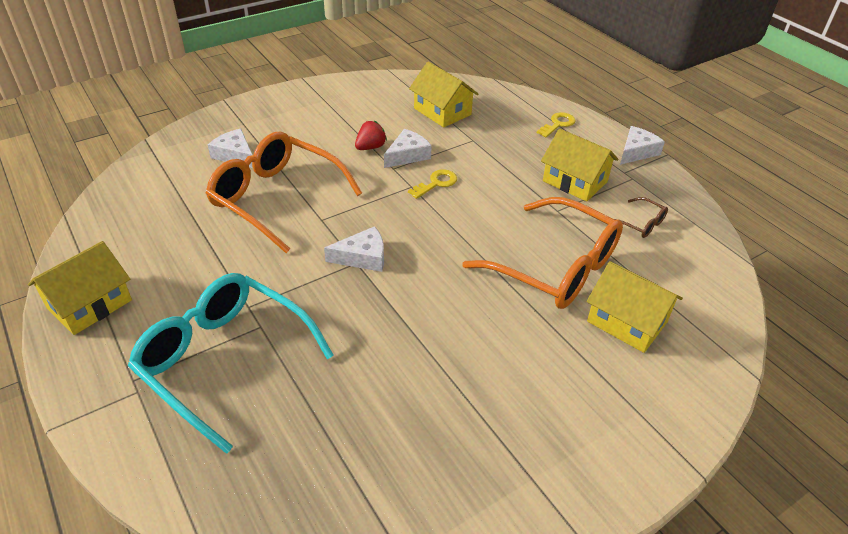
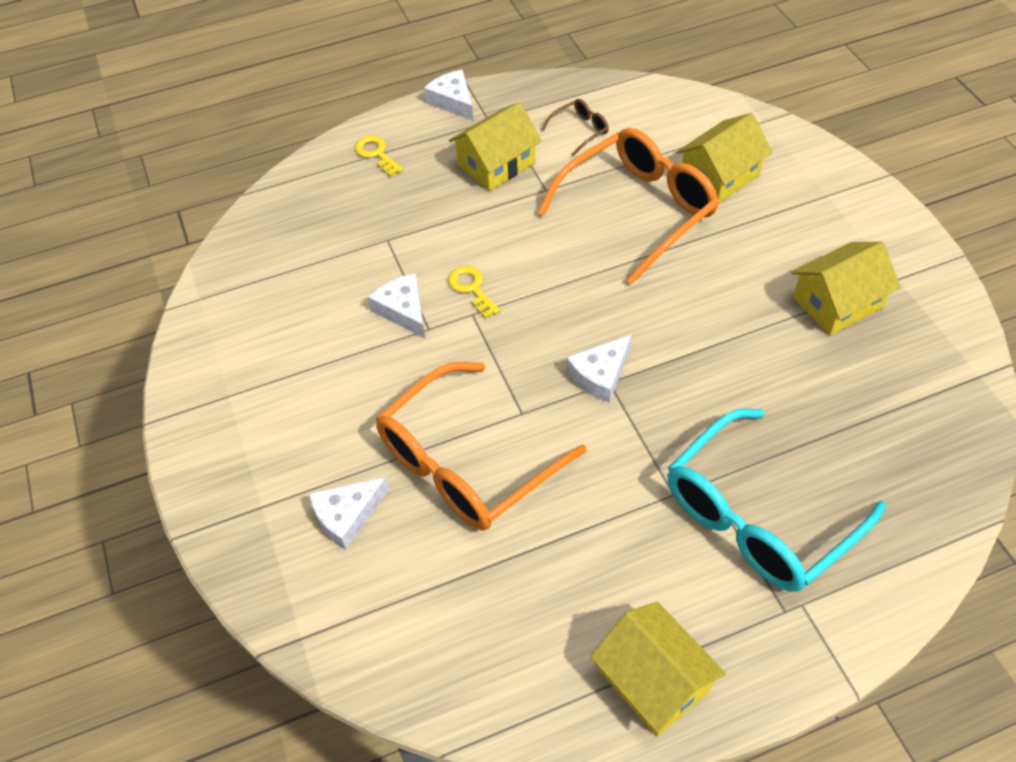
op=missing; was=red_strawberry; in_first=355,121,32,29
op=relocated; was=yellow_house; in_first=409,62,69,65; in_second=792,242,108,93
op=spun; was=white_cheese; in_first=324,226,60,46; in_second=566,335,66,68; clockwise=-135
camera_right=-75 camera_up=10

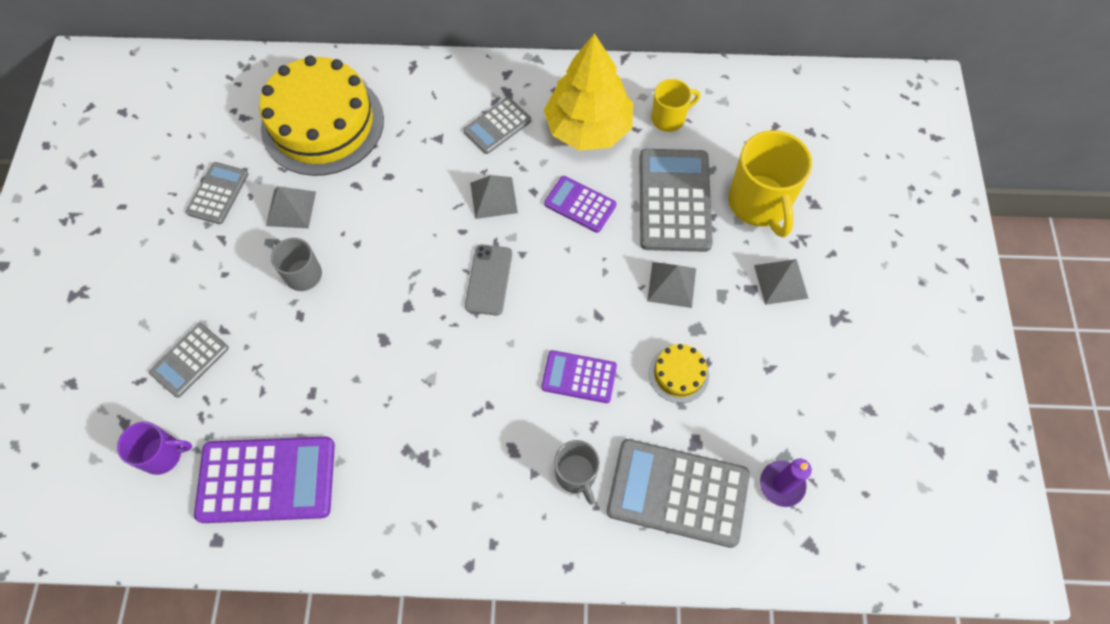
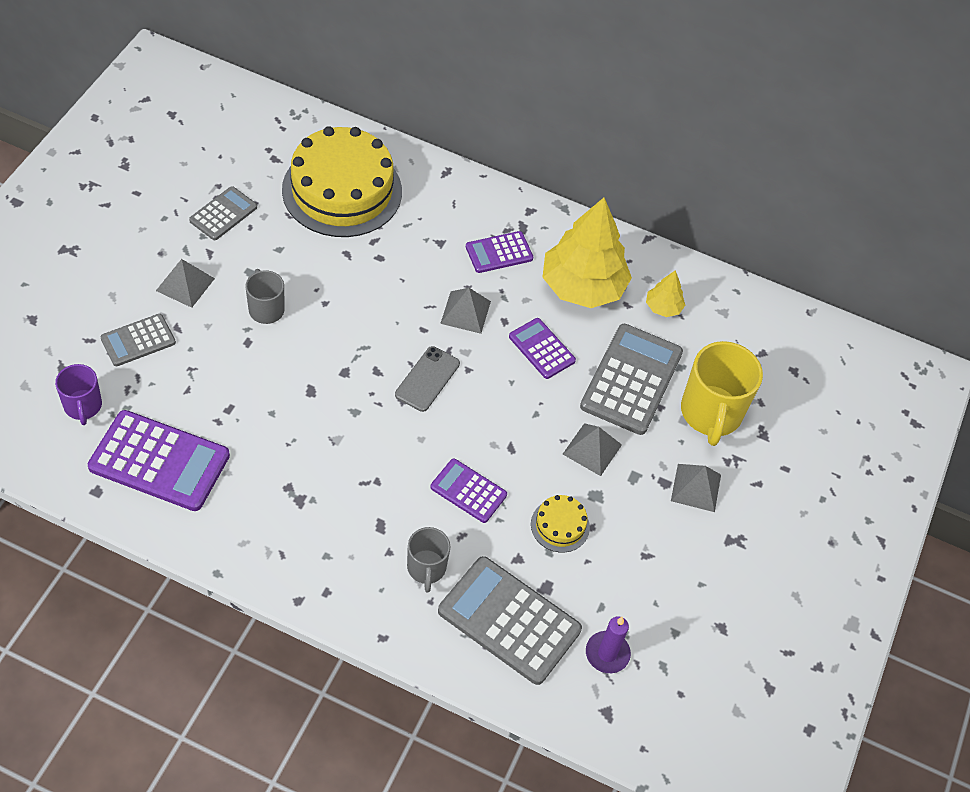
op=relocated; was=grey_pyramid; in_first=266,186,50,42; in_second=156,259,59,49
op=exchanged; was=yellow_mug; now=yellow_tree; in_first=651,79,49,53; in_second=646,270,39,47
op=colour; was=grey_calculator; now=purple_calculator; in_first=463,97,68,57; in_second=466,231,67,42
op=spun; was=purple_mug; in_first=117,422,75,53; in_second=55,364,47,61; clockwise=60
camera_right=15 camera_up=-10

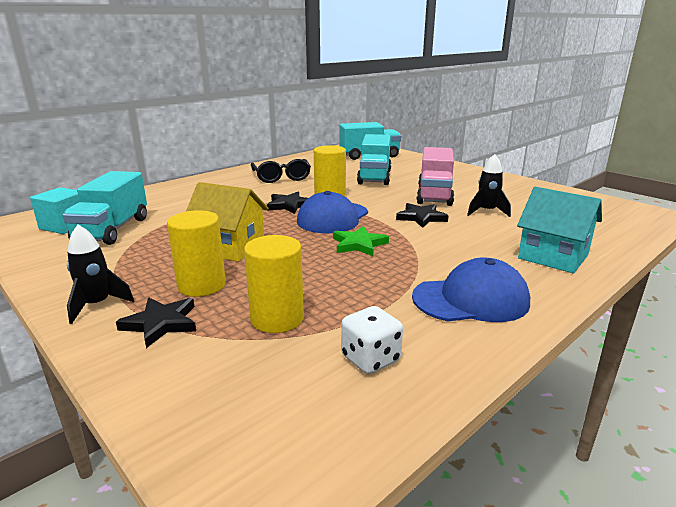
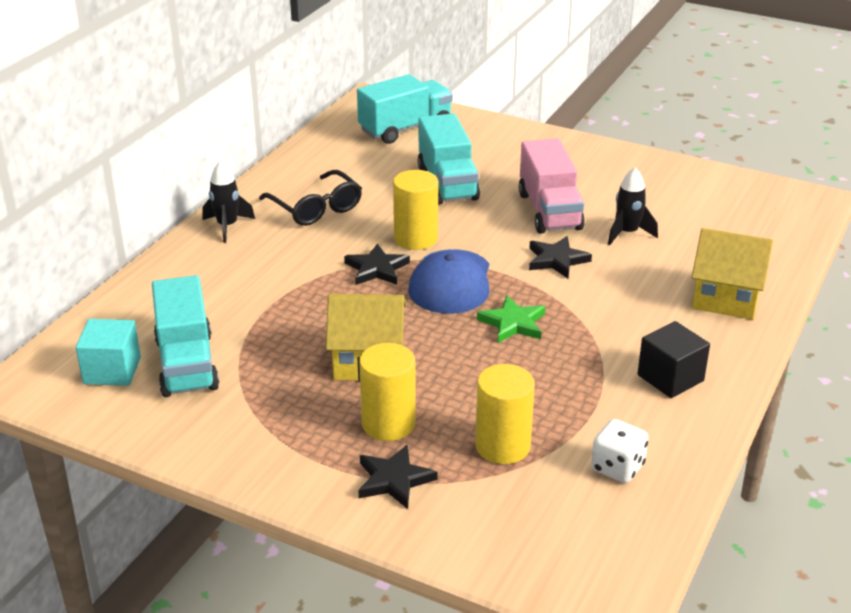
op=relocated; was=black_rocket; in_first=67,224,67,100; in_second=203,161,52,82
op=exchanged; was=blue_cap; now=black_cube; in_first=412,258,118,64; in_second=638,321,72,77
op=colour; was=turquoise_house; now=yellow_house; in_first=517,187,85,86; in_second=692,228,81,92
camera_right=-20 camera_up=10

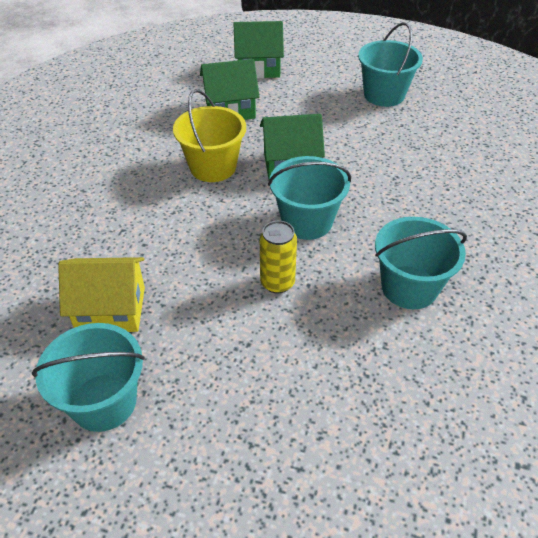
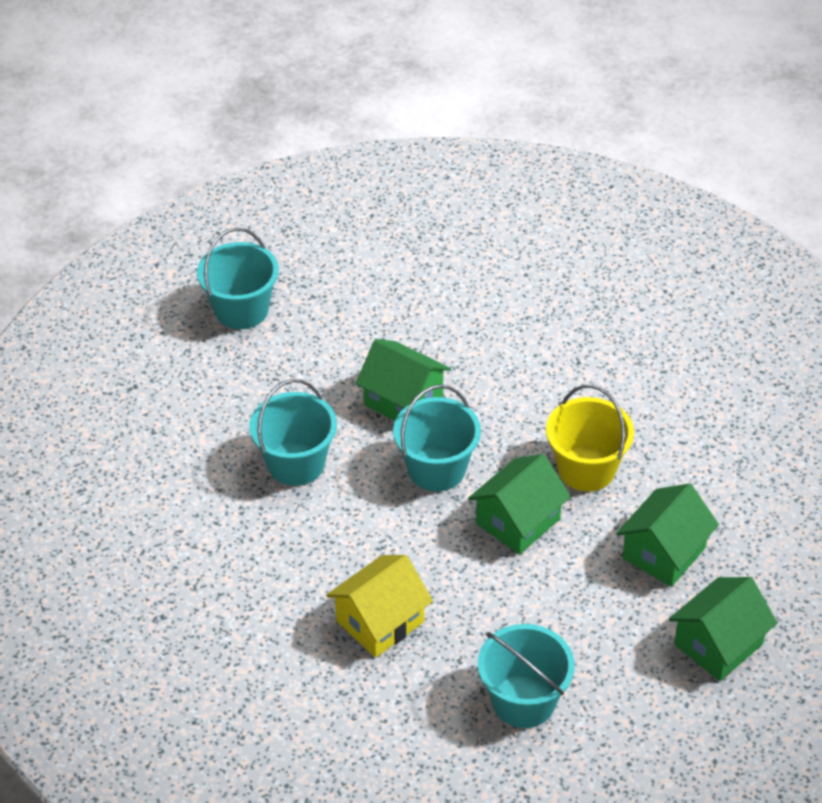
op=relocated; was=turquoise_bucket; in_first=32,323,113,109; in_second=197,227,82,102
op=relocated; was=yellow_house; in_first=58,257,87,75; in_second=326,555,107,103
op=exchanged; was=yellow_can; now=green_house; in_first=260,221,37,72; in_second=356,339,95,82
camera_right=140 camera_up=0

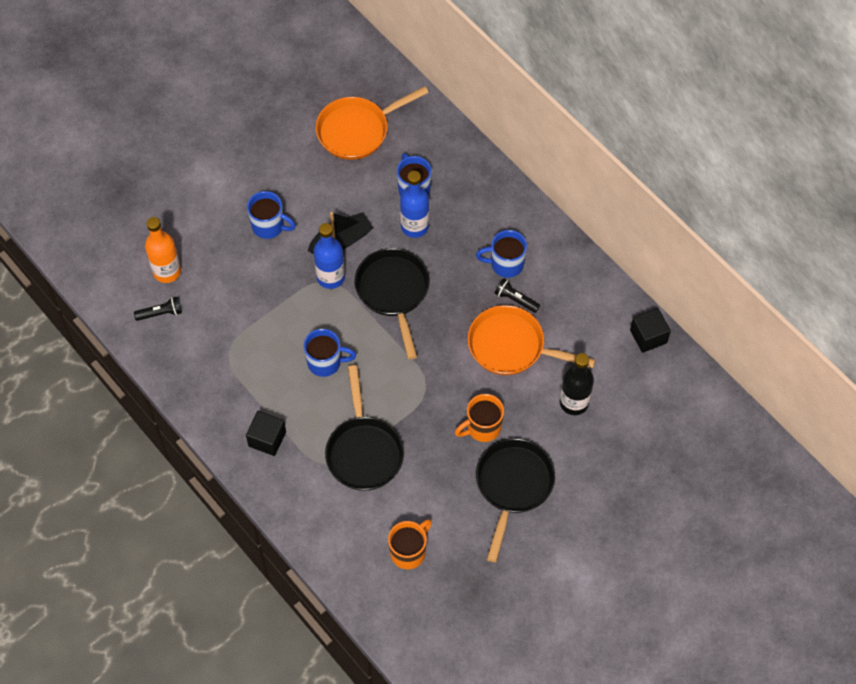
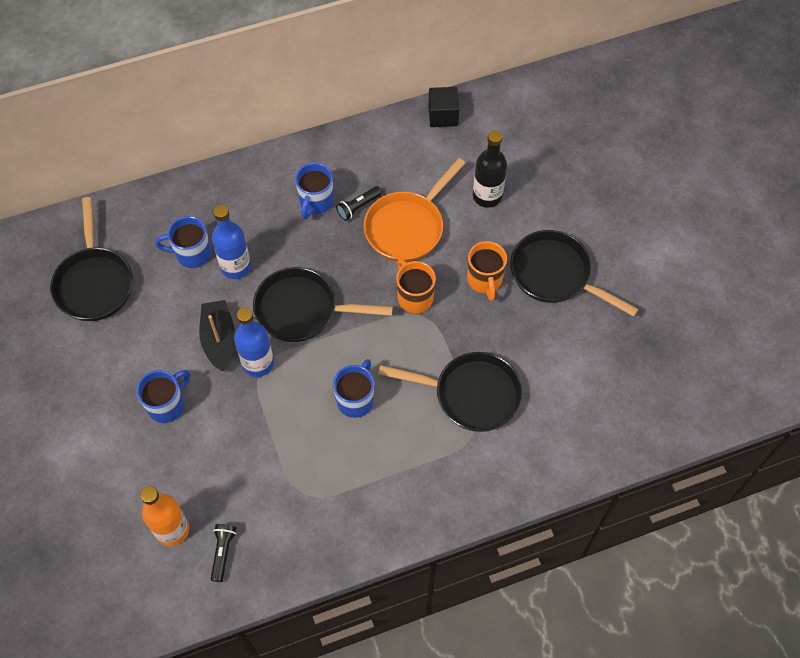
op=missing; was=black_cube; in_first=246,411,40,45
op=relocated; was=orange_mug; in_first=388,519,44,50; in_second=396,259,40,54
op=colour; was=orange_pan; now=black_pan; in_first=316,86,113,74; in_second=50,197,83,124
camera_right=-70 camera_up=0

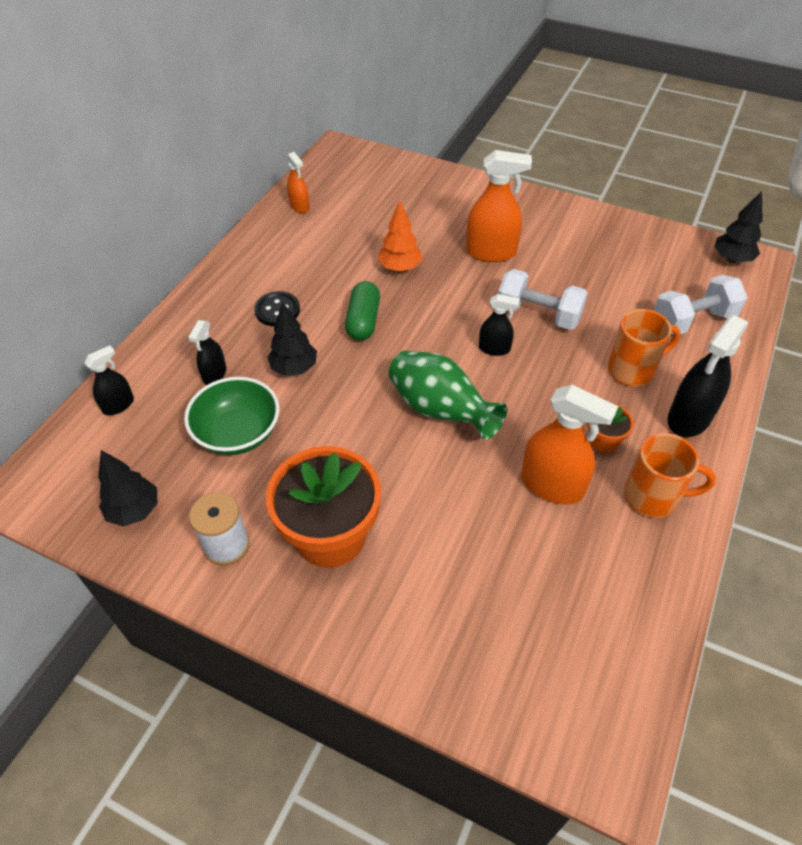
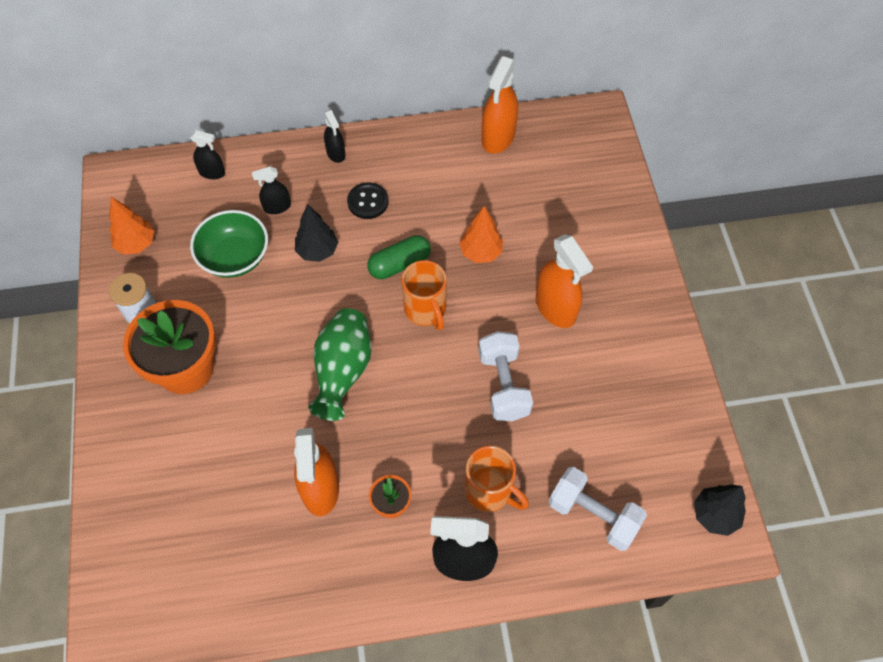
op=relocated; was=black_spray_bottle; in_first=479,294,41,62; in_second=324,110,21,53
op=relocated; was=orange_mug; in_first=624,433,92,85; in_second=402,260,45,70
op=colour; was=black_tree; now=orange_tree; in_first=98,450,59,76; in_second=109,197,45,58
op=size; was=orange_spray_bottle; in_first=287,152,22,61; in_second=482,56,36,98; ratio=1.78
camera_right=55 camera_up=10

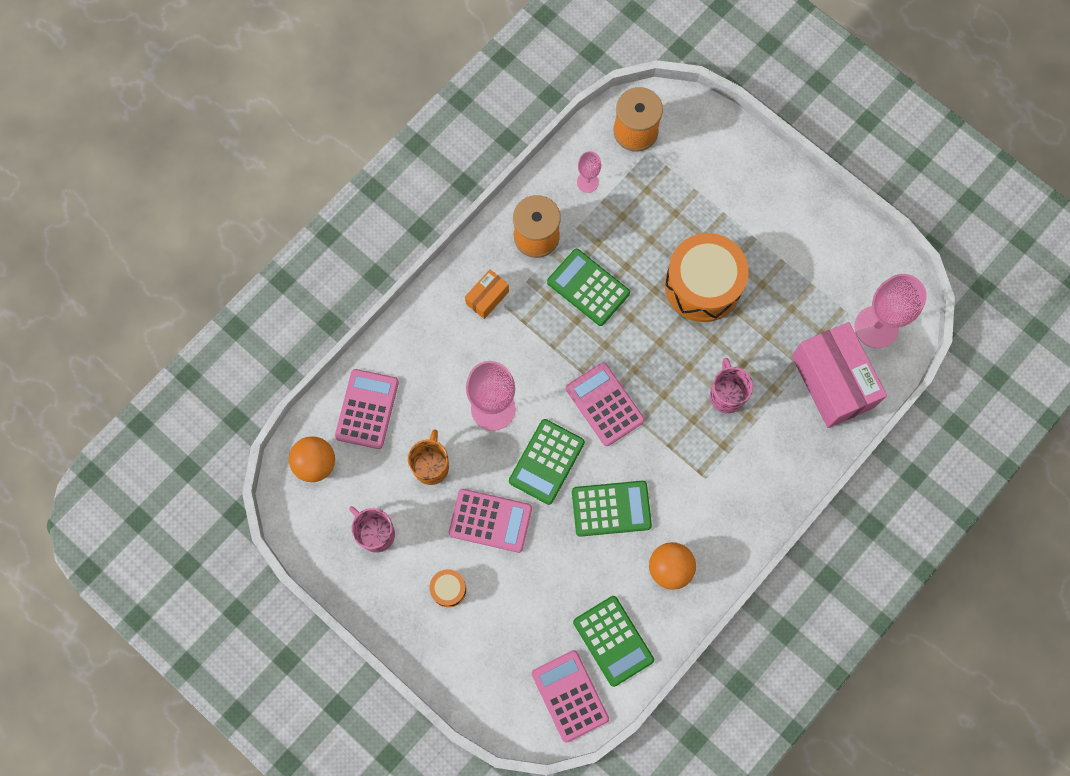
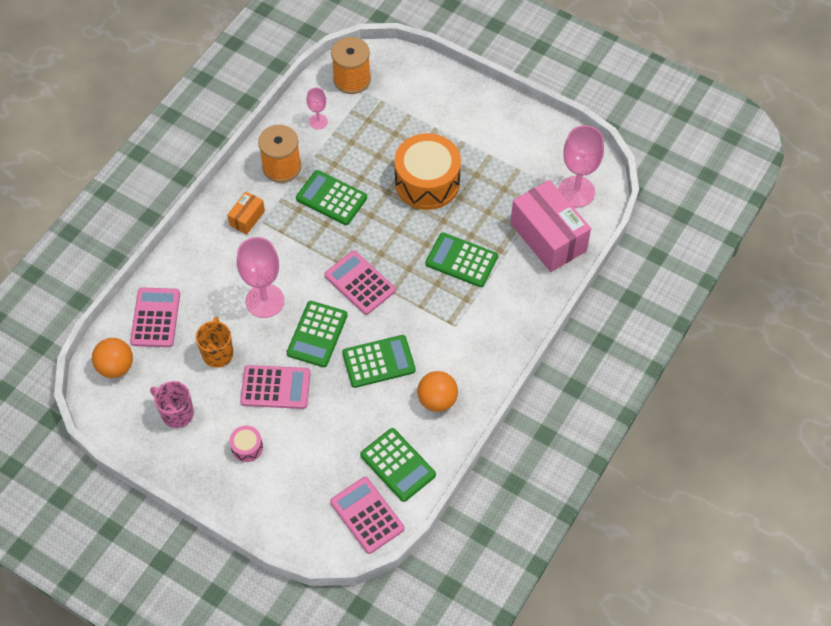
op=exchanged; was=pink_mug; now=green_calculator; in_first=710,358,43,55; in_second=426,233,72,54
op=colour; was=orange_drum; now=pink_drum; in_first=429,569,37,38; in_second=229,426,34,36
camera_right=-10 camera_up=-15

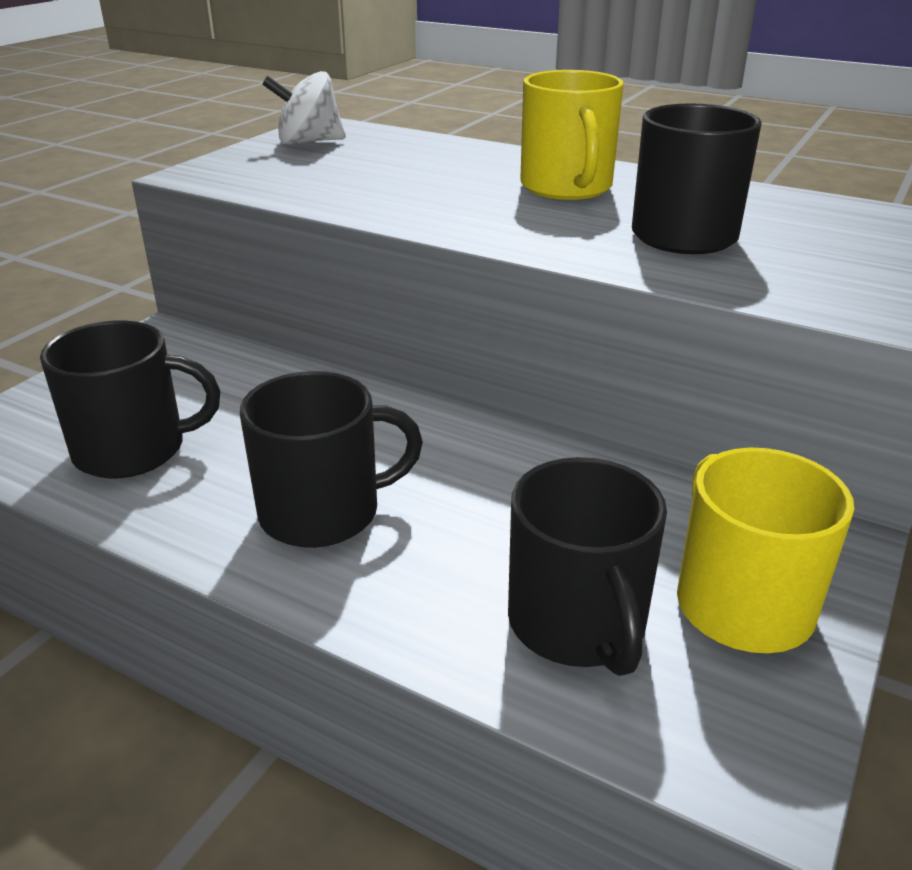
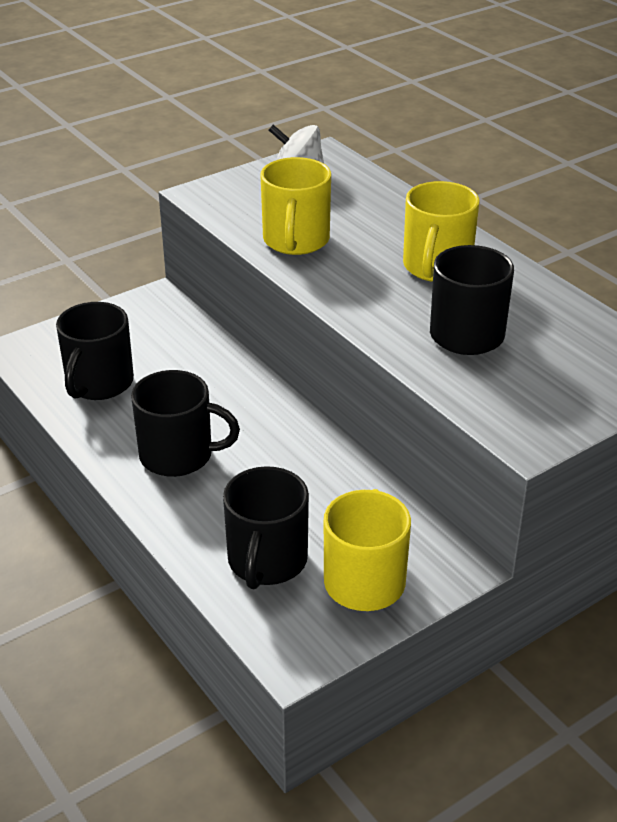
op=appeared; now=yellow_mug; in_second=261,157,70,98
op=spun; was=black_mug; in_first=40,321,181,157; in_second=56,302,78,98; clockwise=90
camera_right=25 camera_up=5

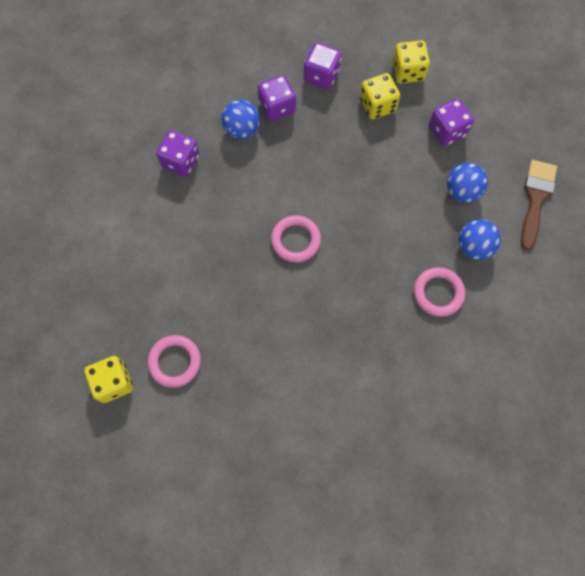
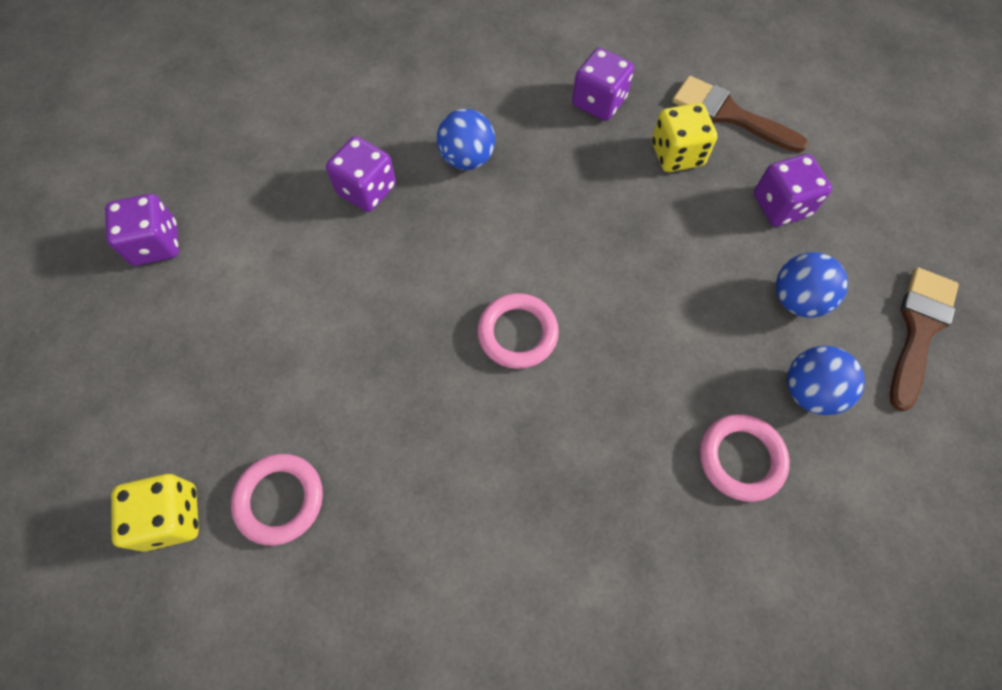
op=relocated; was=purple_dice; in_first=258,75,38,47; in_second=105,194,74,72
op=exchanged; was=yellow_dice; now=brown_brush; in_first=393,41,37,42; in_second=672,76,136,77
camera_right=10 camera_up=-5

